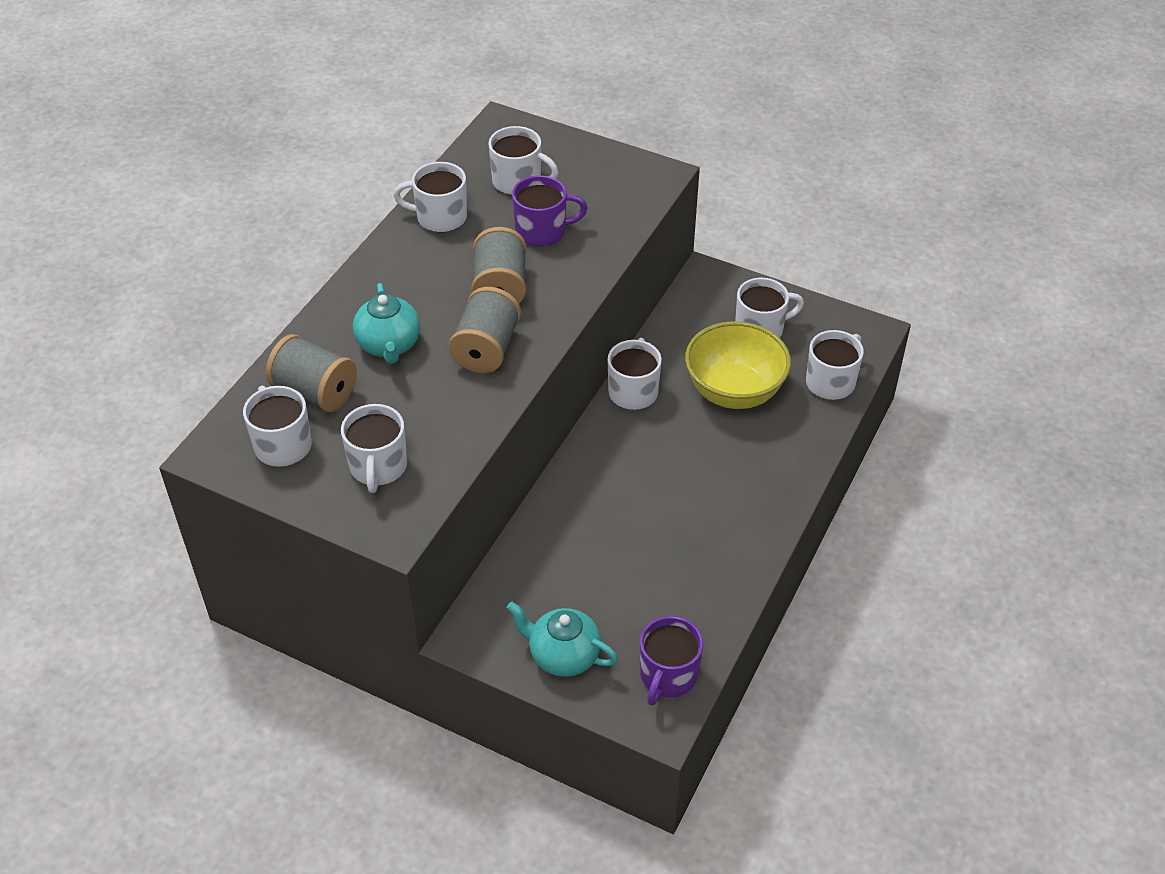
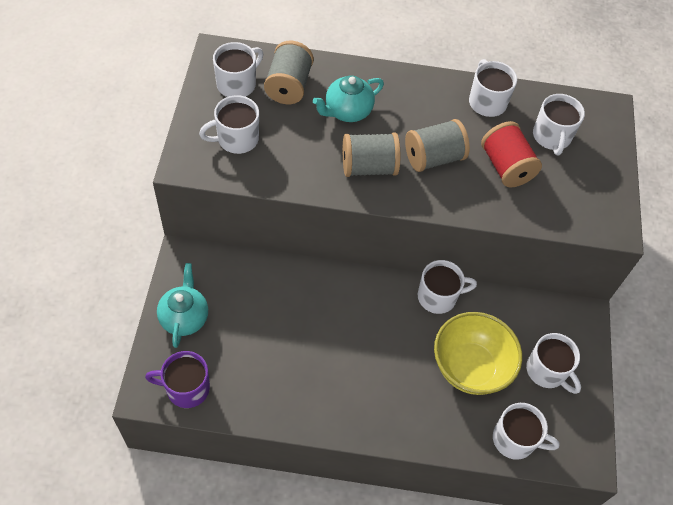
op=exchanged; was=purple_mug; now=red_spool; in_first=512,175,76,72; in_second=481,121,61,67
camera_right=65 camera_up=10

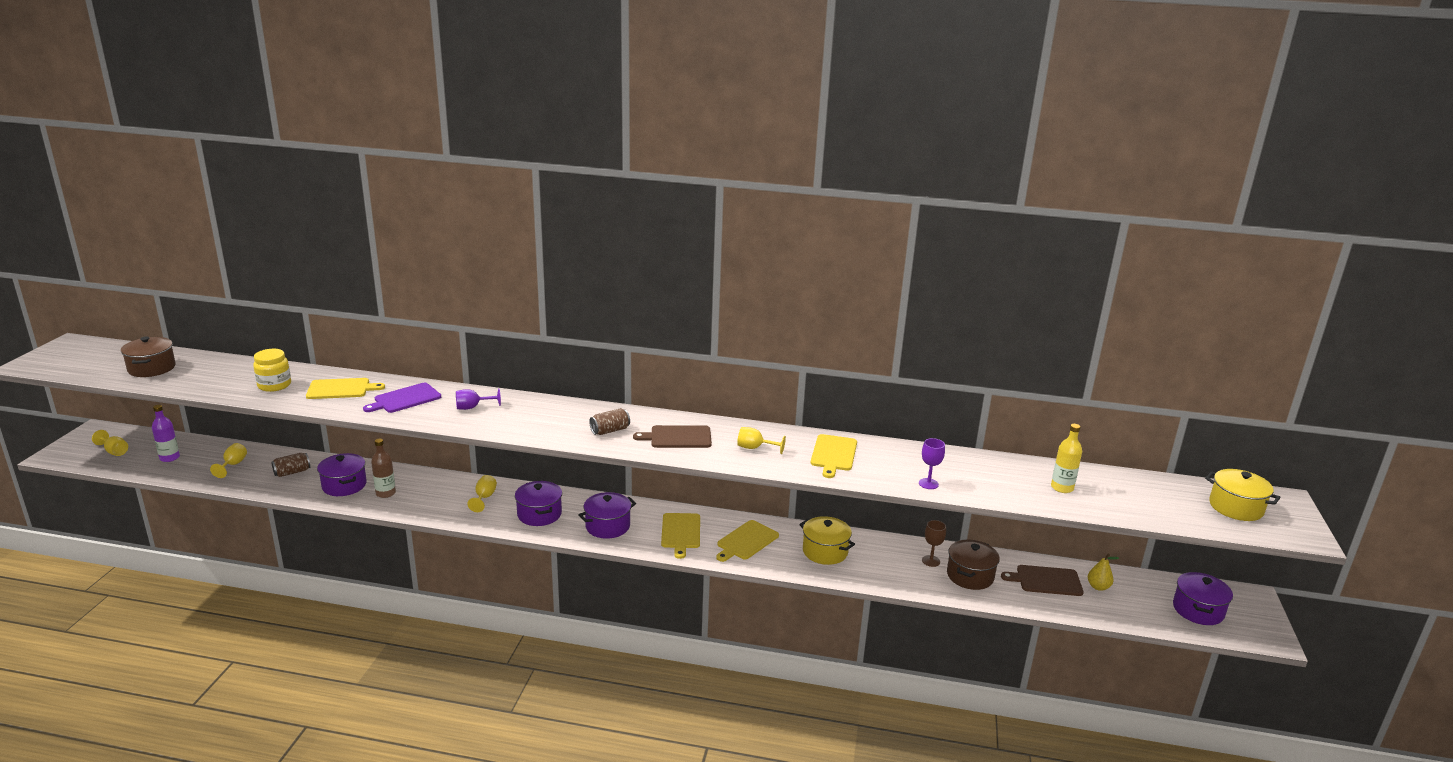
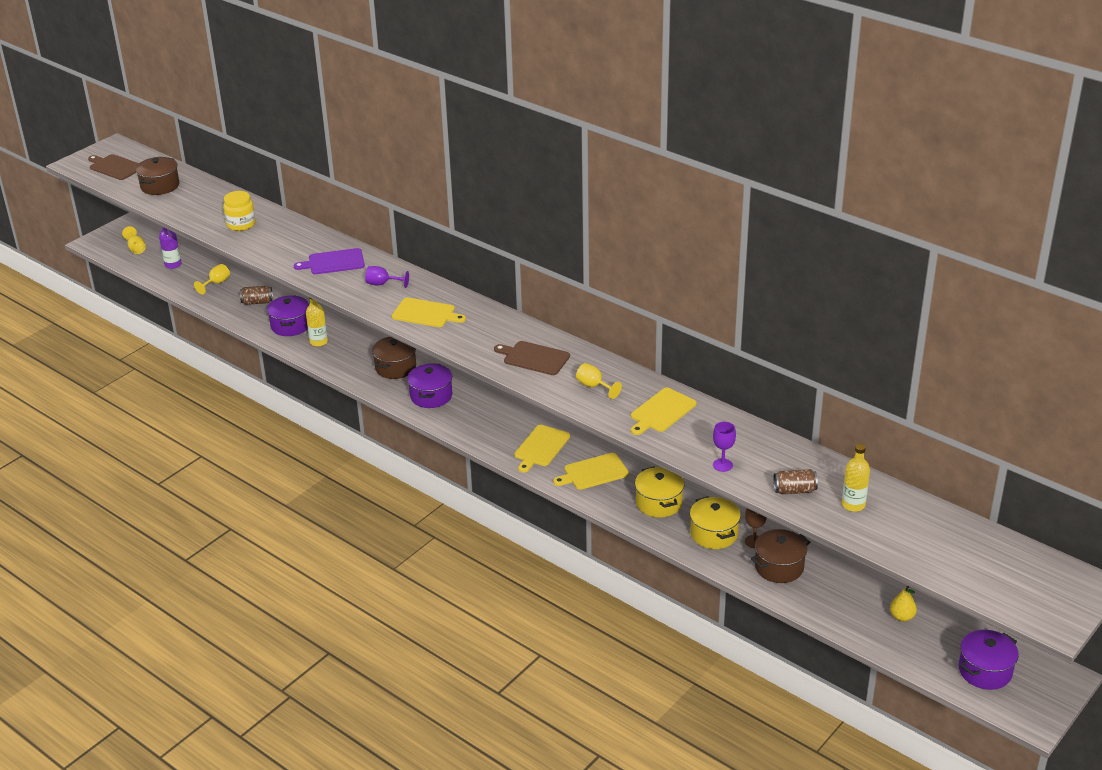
op=missing; was=purple_pot; in_first=578,492,58,47
op=relocated; was=yellow_cutting_board; in_first=306,378,79,21; in_second=392,298,74,29
op=relocated; was=brown_can; in_first=589,408,41,27; in_second=773,469,45,25
op=relocated; was=brown_cutting_board; in_first=1001,565,83,31; in_second=88,154,51,26
op=relocated; was=yellow_pot; in_first=1205,469,76,52; in_second=690,496,51,53
op=exchanged; was=yellow_goblet; now=brown_pot; in_first=467,475,30,37; in_second=372,337,44,42
op=colour; was=brown_bottle; now=yellow_bottle; in_first=371,439,25,59; in_second=306,298,22,49
camera_right=30 camera_up=10

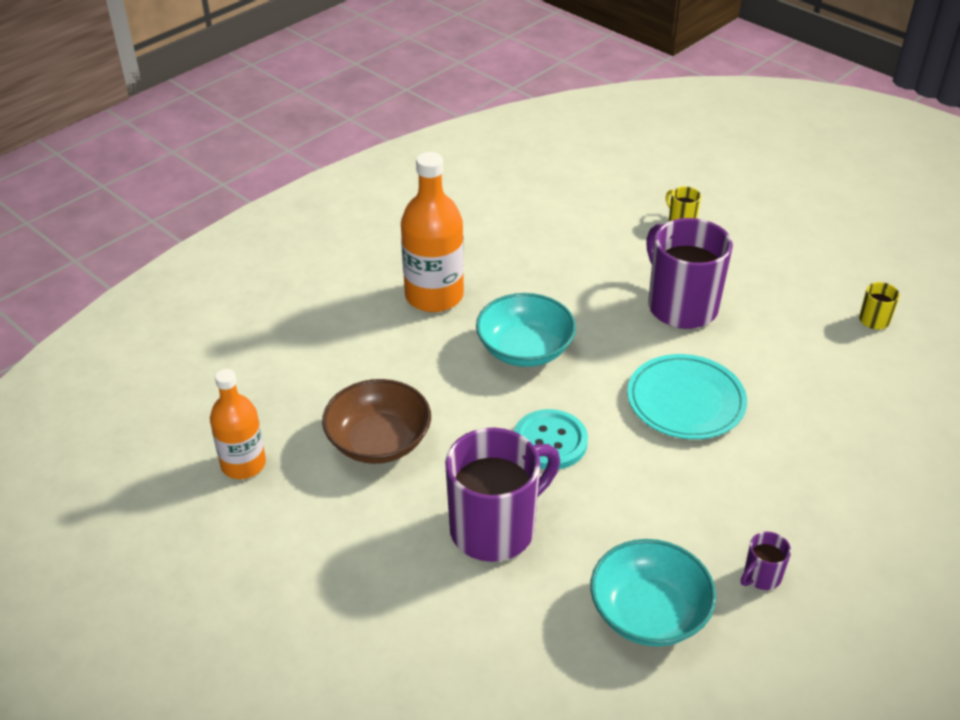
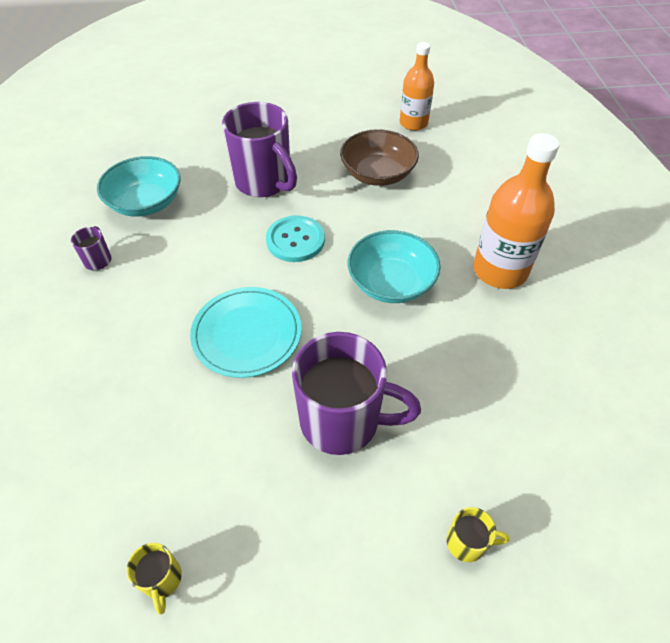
op=spun; was=purple_mug; in_first=445,428,115,134; in_second=222,102,75,95; clockwise=-45
camera_right=130 camera_up=10

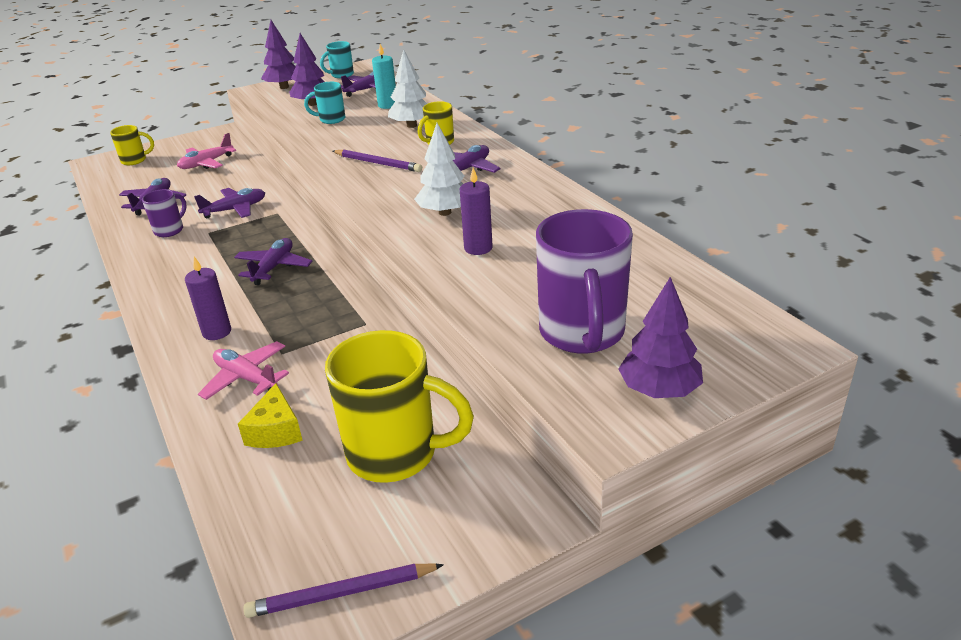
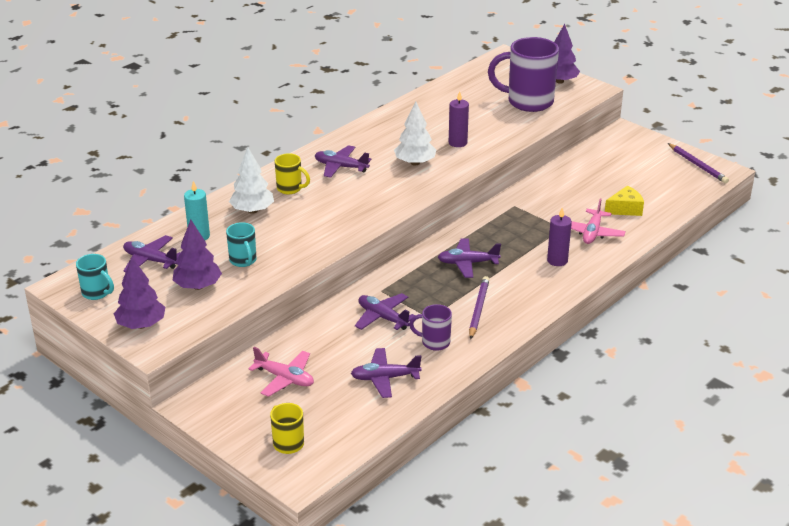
op=missing; was=yellow_mug; in_first=325,330,149,153
op=relocated; was=purple_pencil; in_first=333,149,89,23; in_second=469,276,20,63
op=spun; was=purple_mug; in_first=536,209,97,145; in_second=488,37,71,75; clockwise=-150
camera_right=-110 camera_up=0

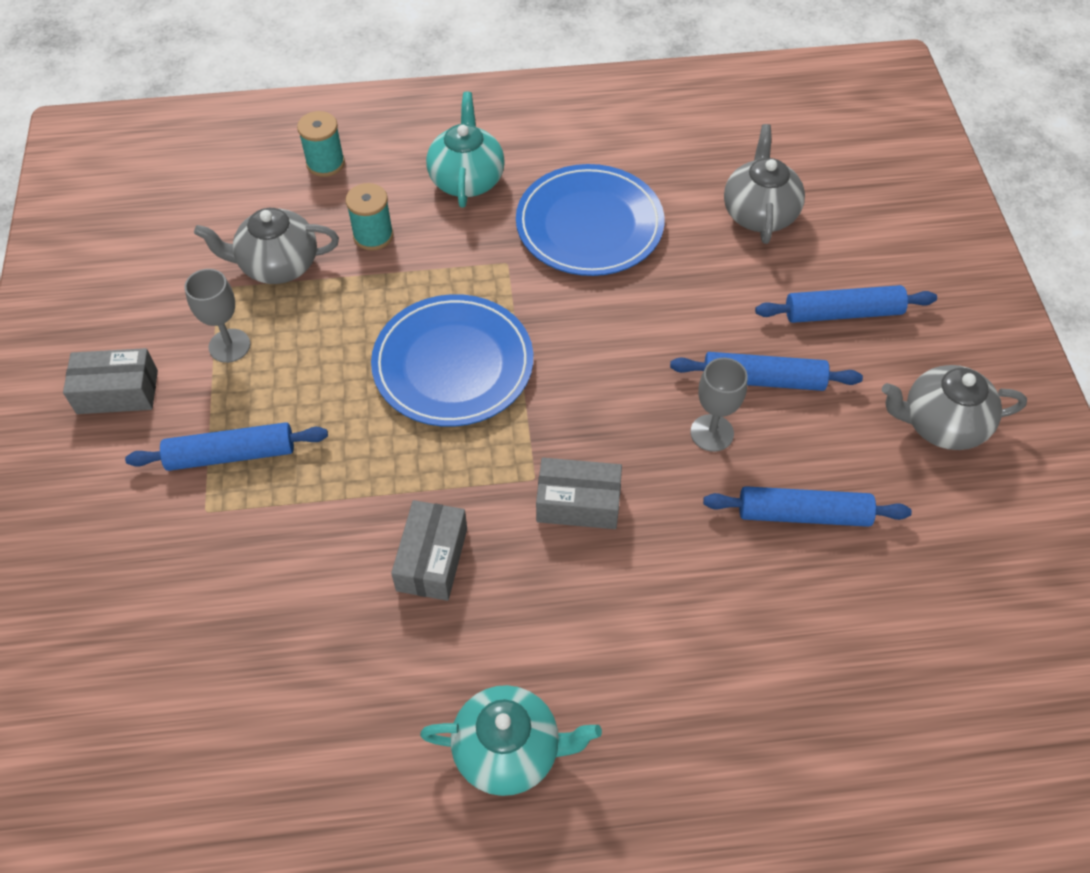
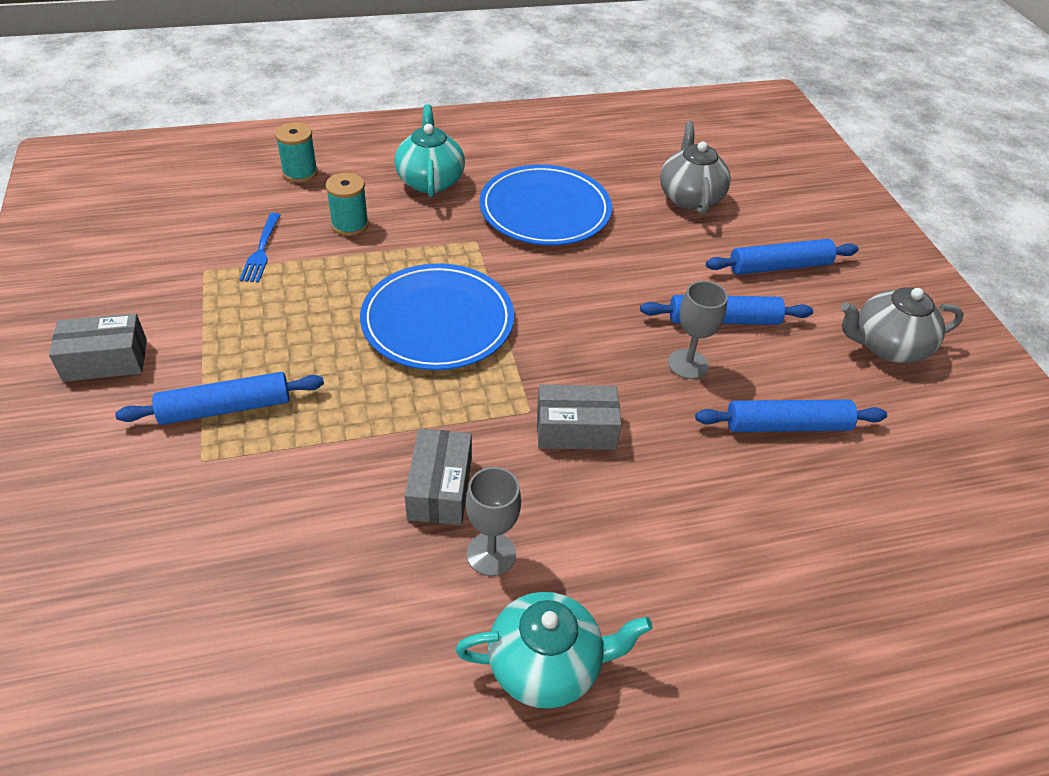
op=relocated; was=grey_goblet; in_first=185,269,65,94; in_second=466,467,55,109
op=exchanged; was=grey_teapot; now=blue_fork; in_first=194,208,145,76; in_second=239,213,41,69
camera_right=-10 camera_up=-10

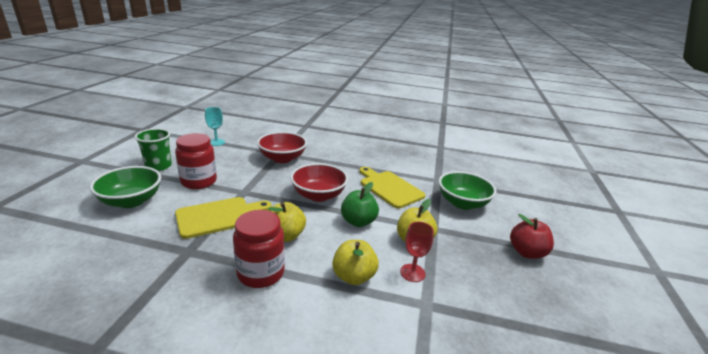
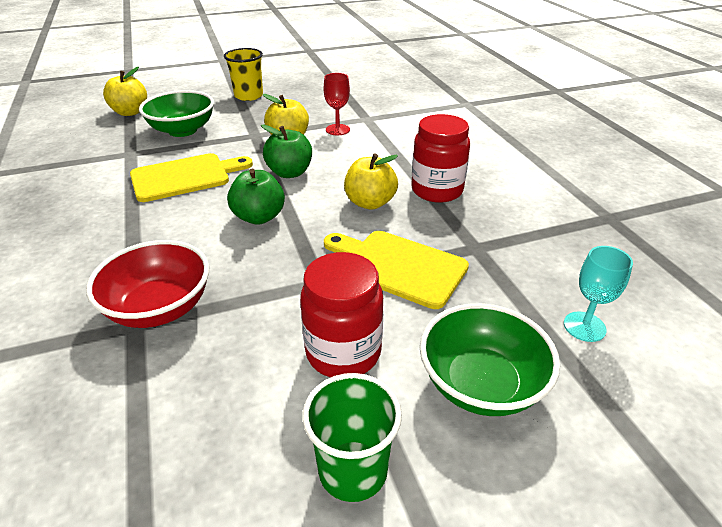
op=relocated; was=turquoise_goblet; in_first=205,107,20,39; in_second=564,246,69,96
op=relocated; was=yellow_apple; in_first=332,240,47,45; in_second=103,67,44,49
op=exchanged; was=red_bowl; now=green_apple; in_first=290,163,58,39; in_second=227,169,58,56
op=exchanged; was=red_apple; now=yellow_cup; in_first=510,214,44,45; in_second=224,48,39,53
op=spun; was=yellow_cutting_board; in_first=359,167,66,41; in_second=130,153,123,49; clockwise=-135
camera_right=-120 camera_up=10

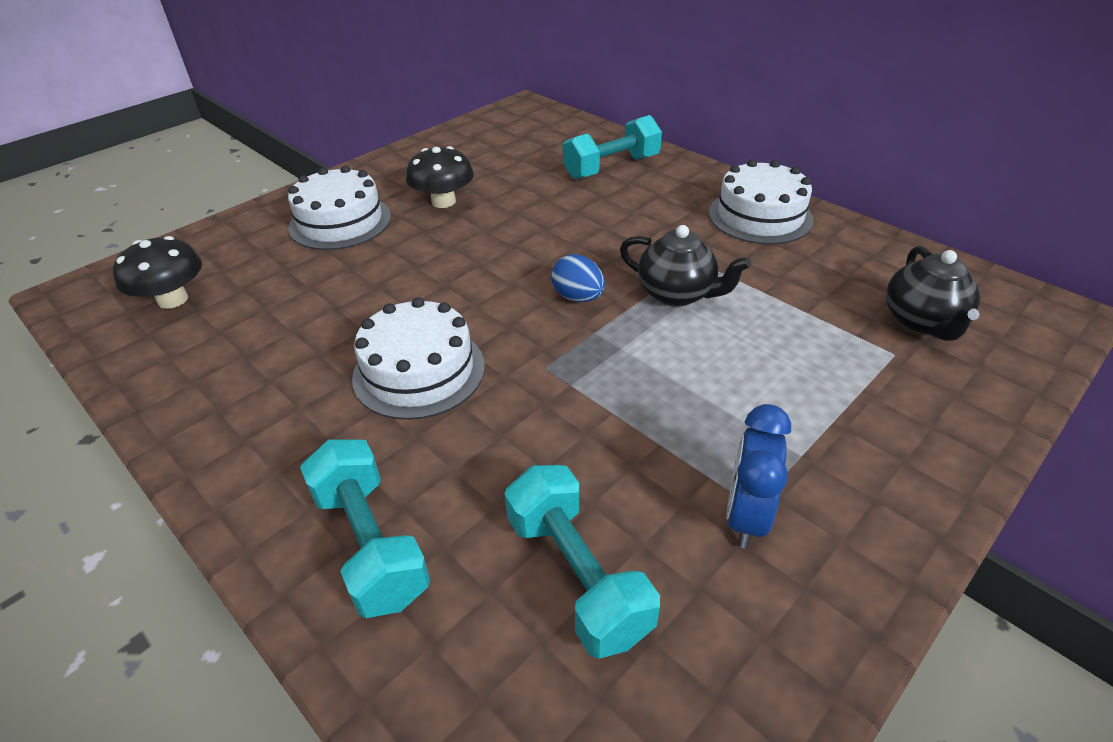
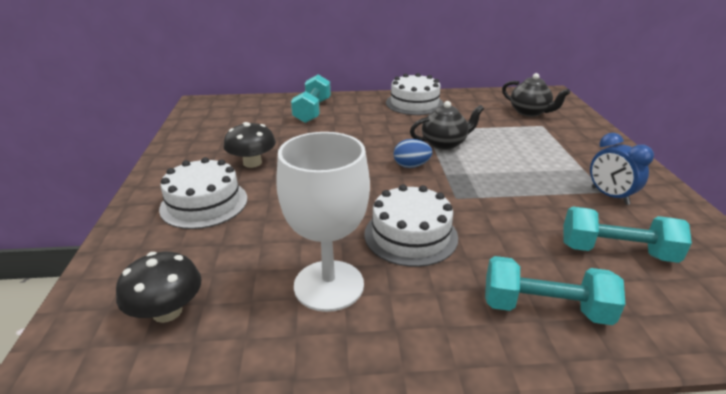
op=appeared; now=white_goblet; in_second=276,132,94,180
camera_right=-50 camera_up=-10

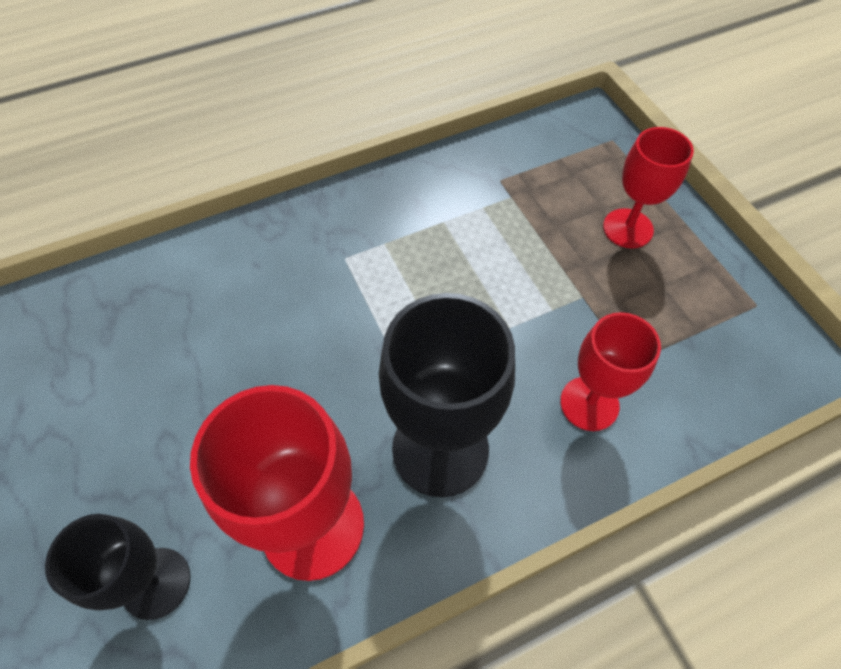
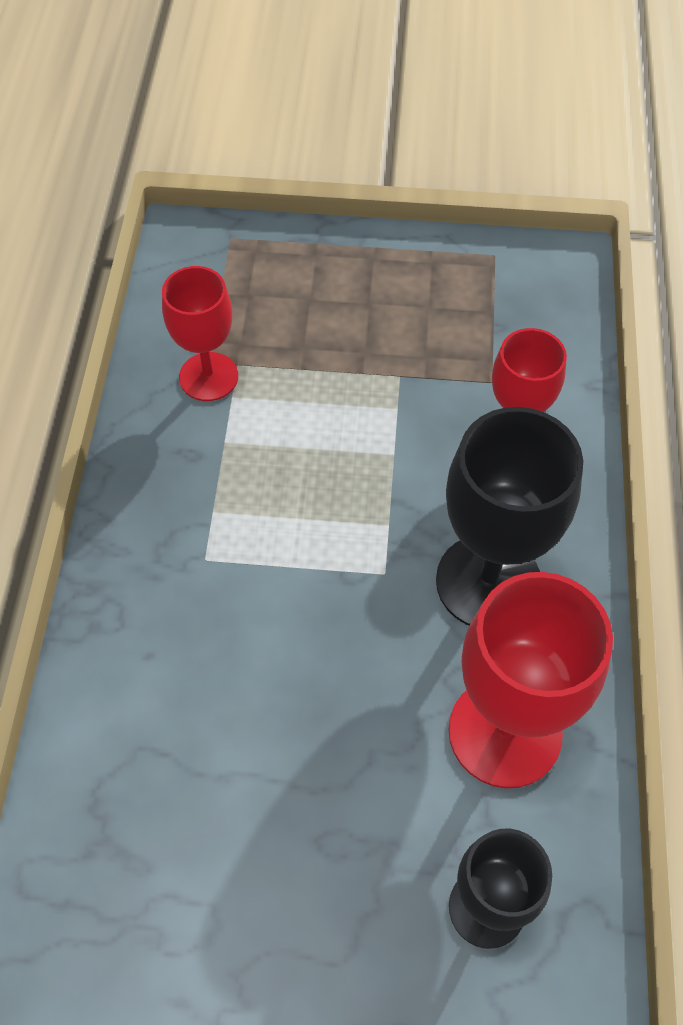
op=relocated; was=red_goblet; in_first=603,127,91,121; in_second=162,266,76,135
camera_right=-60 camera_up=0

